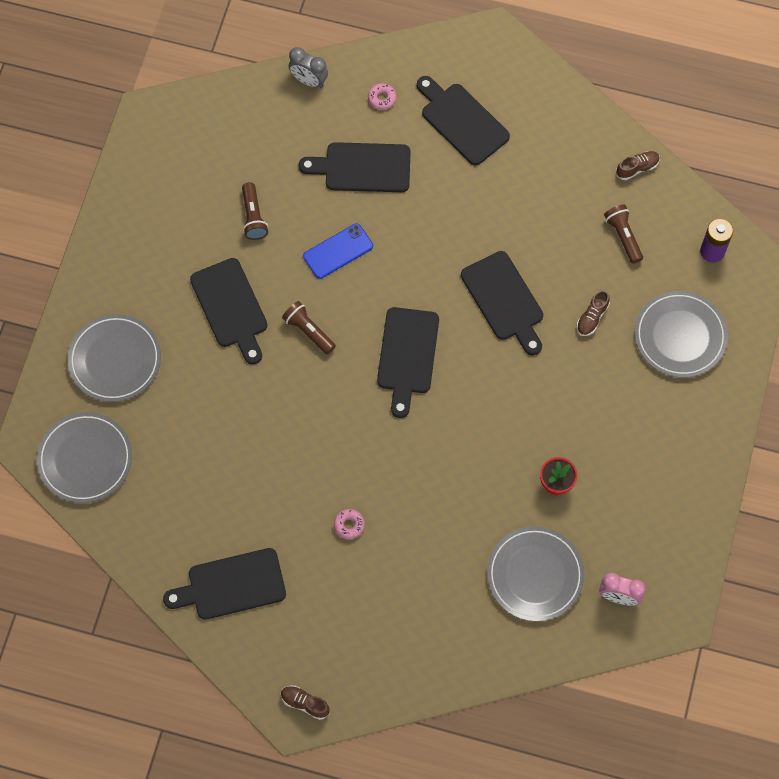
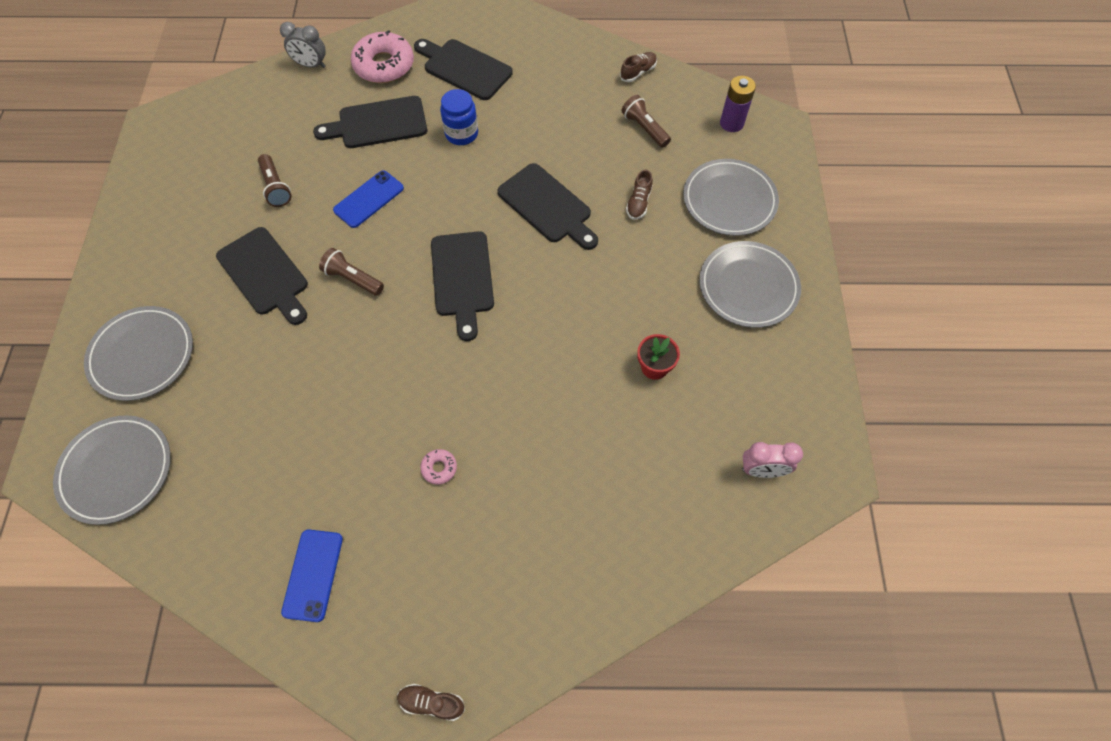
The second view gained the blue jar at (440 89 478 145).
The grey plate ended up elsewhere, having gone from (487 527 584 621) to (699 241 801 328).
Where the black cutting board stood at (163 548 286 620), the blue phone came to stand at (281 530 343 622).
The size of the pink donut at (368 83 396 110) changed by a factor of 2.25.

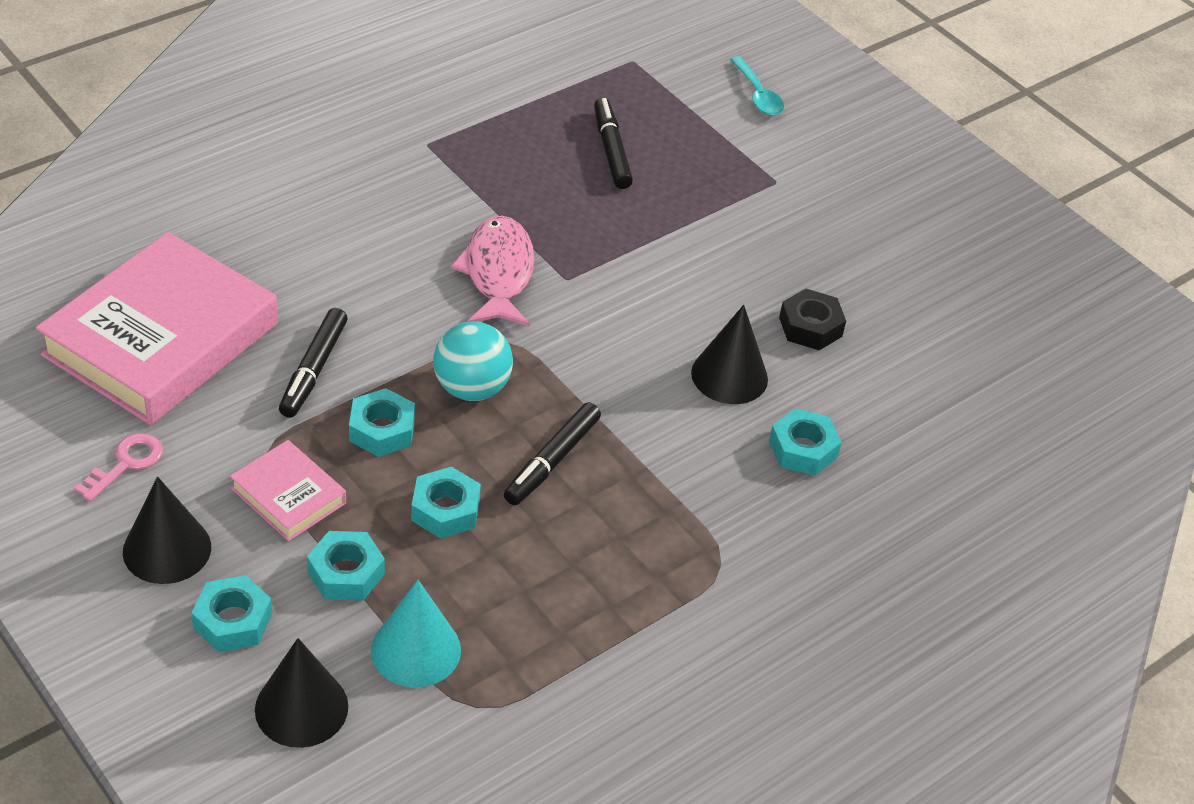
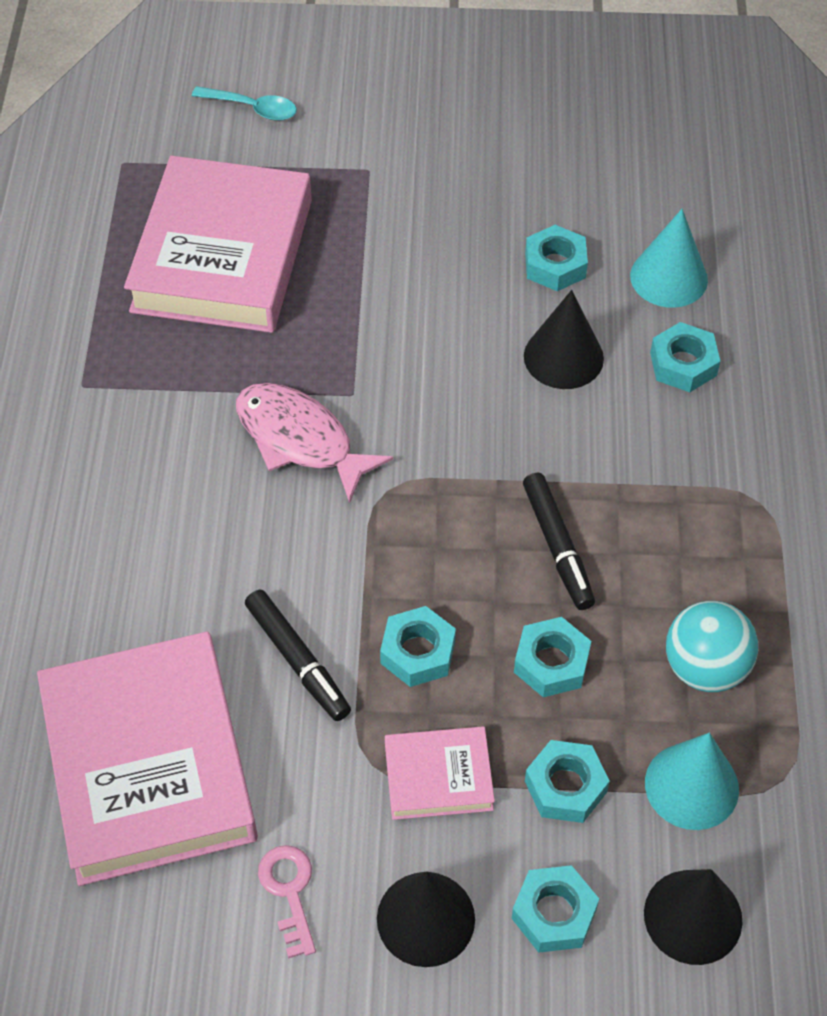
The second view gained the turquoise cone at (630 209 708 308).
The turquoise ball ended up elsewhere, having gone from (433 321 513 401) to (666 601 758 692).
Where the black marker stood at (594 98 633 189), the pink book came to stand at (124 156 312 333).
What was the black nut at (779 289 846 350) turned into the turquoise nut at (525 225 588 291).

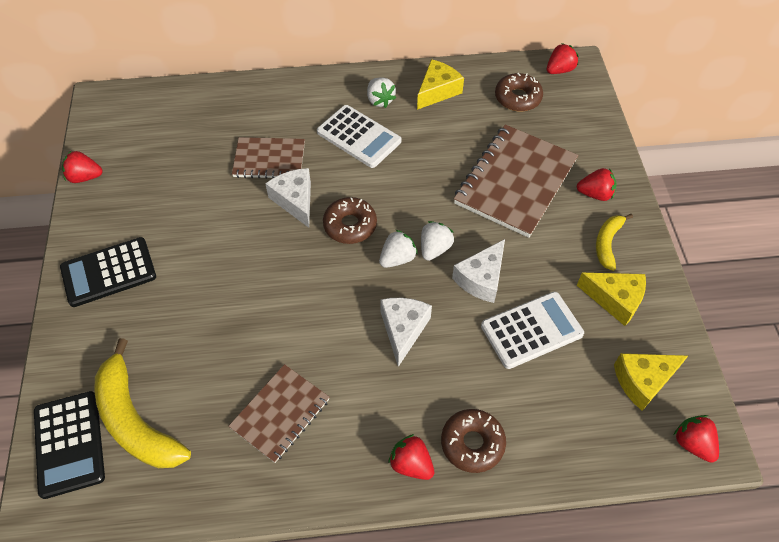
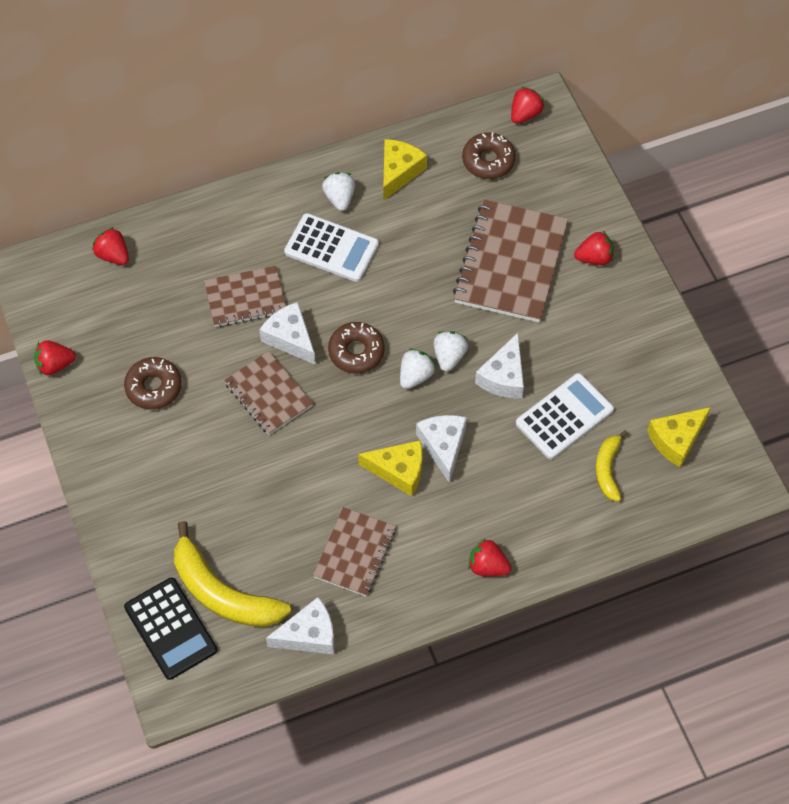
The second view lost the black calculator at (60 237 156 307).
The second view gained the brown notebook at (224 351 313 435).
The second view gained the white cheese at (266 597 334 654).
The brown donut ended up elsewhere, having gone from (441 409 506 473) to (124 357 182 410).
The yellow cheese ended up elsewhere, having gone from (577 273 646 326) to (358 440 422 496).
The yellow banana ended up elsewhere, having gone from (596 214 633 271) to (596 430 628 502).
The red strawberry ended up elsewhere, having gone from (674 415 719 463) to (92 227 129 265).
The white strawberry at (367 77 396 108) ended up facing another way, 150 degrees counterclockwise from before.

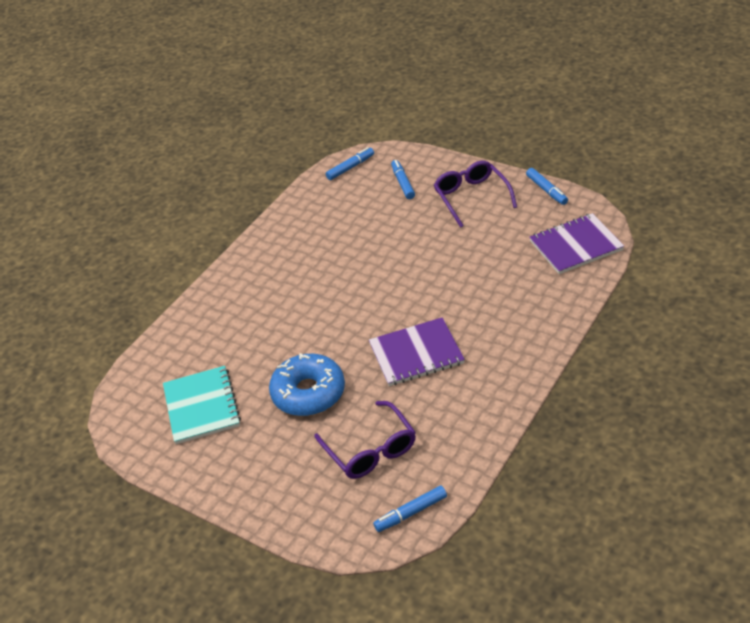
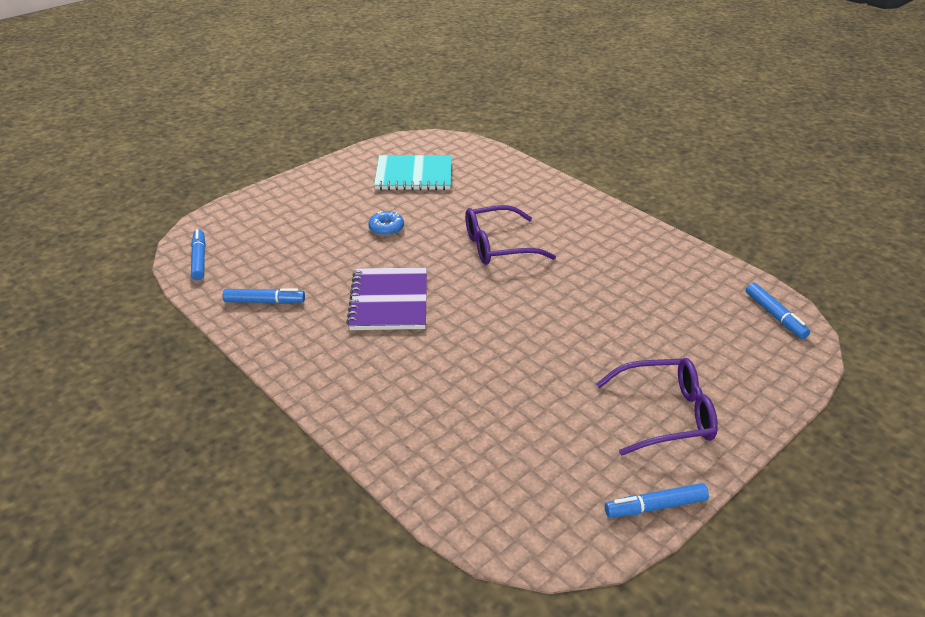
The second view lost the purple notebook at (529 213 624 274).
The purple glasses ended up elsewhere, having gone from (314 401 416 479) to (465 205 556 265).
The blue marker ended up elsewhere, having gone from (391 160 415 199) to (223 288 305 304).
The size of the blue donut at (269 353 345 416) changed by a factor of 0.47.

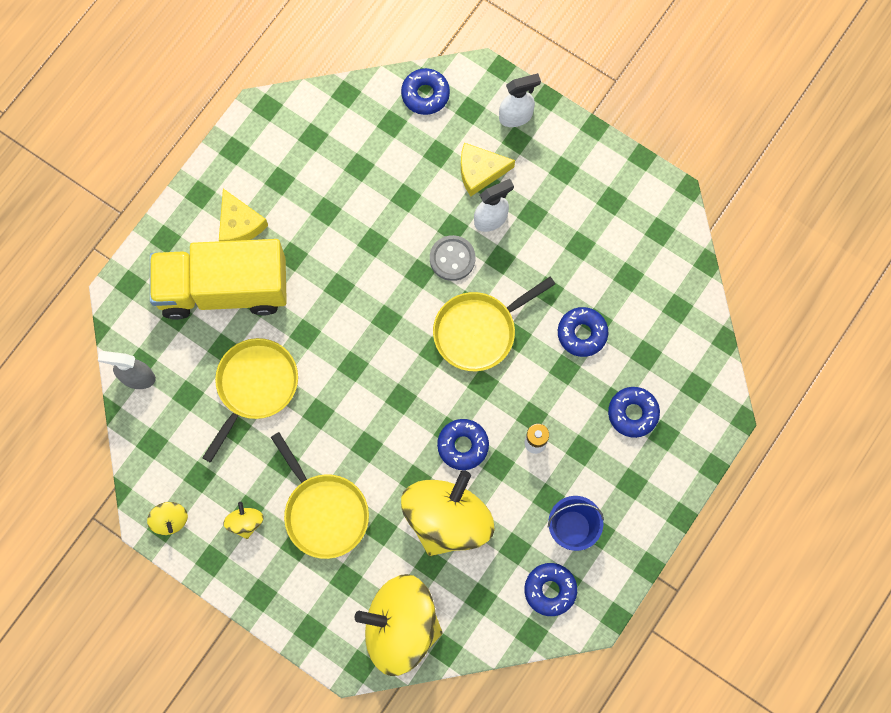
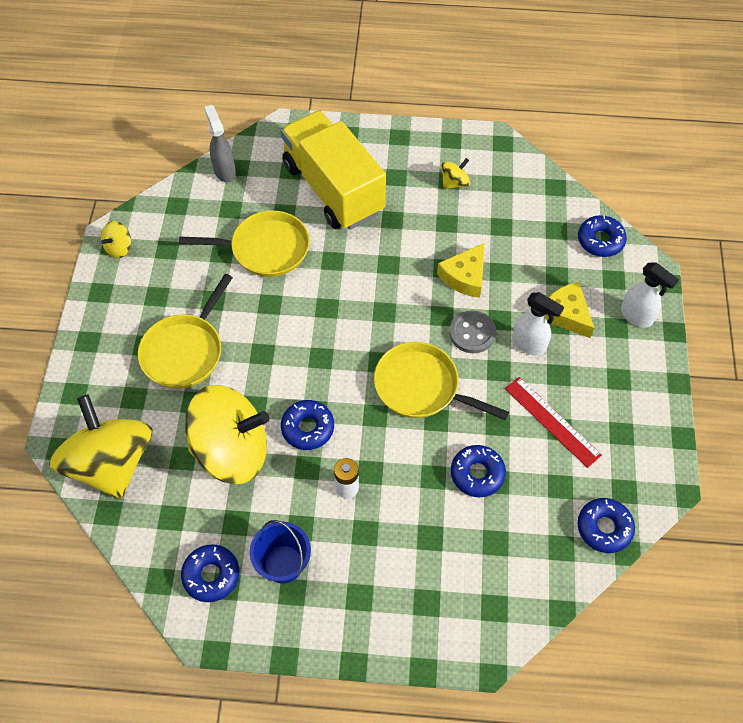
The second view gained the red ruler at (505 377 602 468).
The yellow cheese ended up elsewhere, having gone from (219 189 268 241) to (437 243 485 298).
The yellow spinning top ended up elsewhere, having gone from (223 502 264 539) to (441 158 470 189).
The blue donut ended up elsewhere, having gone from (608 387 660 438) to (577 498 635 553).

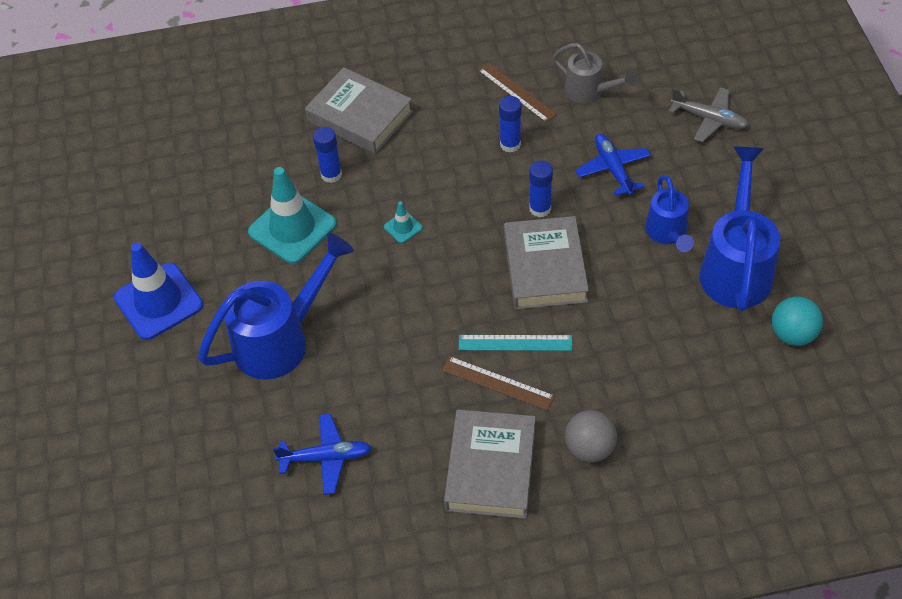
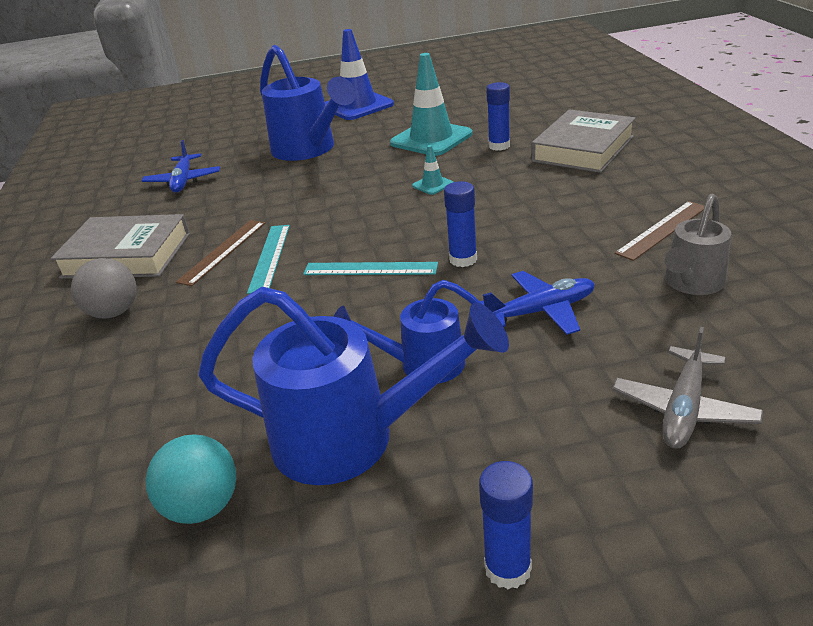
The blue glue stick ended up elsewhere, having gone from (499 96 521 153) to (479 461 533 589).
Where the grey book stood at (504 216 589 310), the turquoise ruler came to stand at (303 262 438 275).

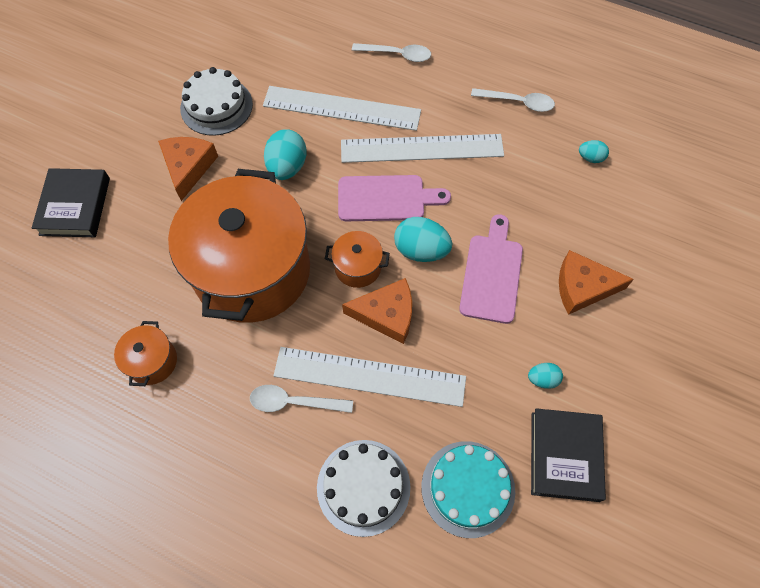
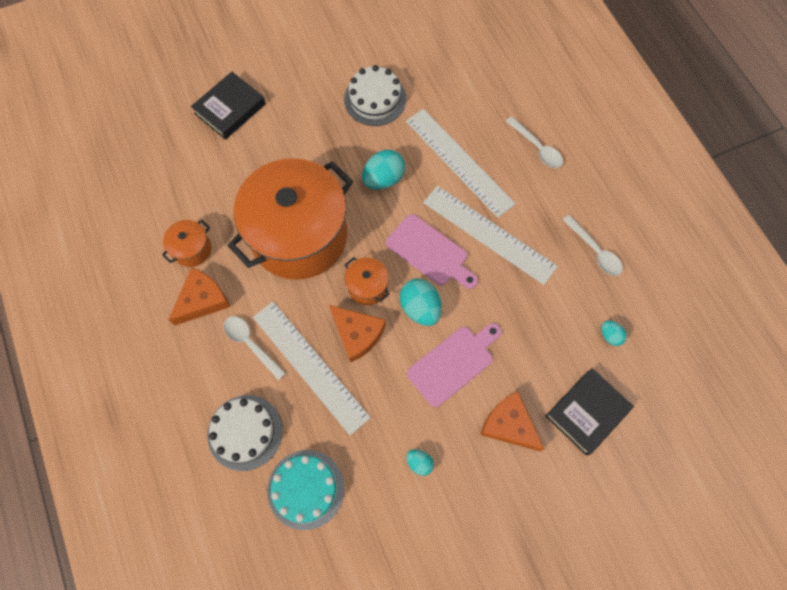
The orange cheese ended up elsewhere, having gone from (158 137 218 201) to (169 267 230 325).
The black book ended up elsewhere, having gone from (531 408 606 502) to (545 368 634 456).

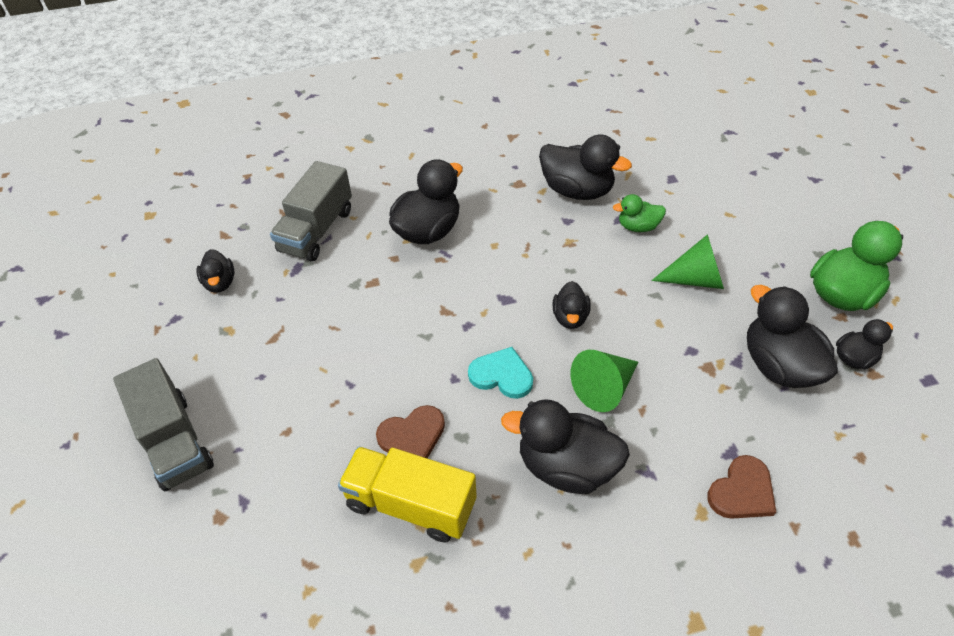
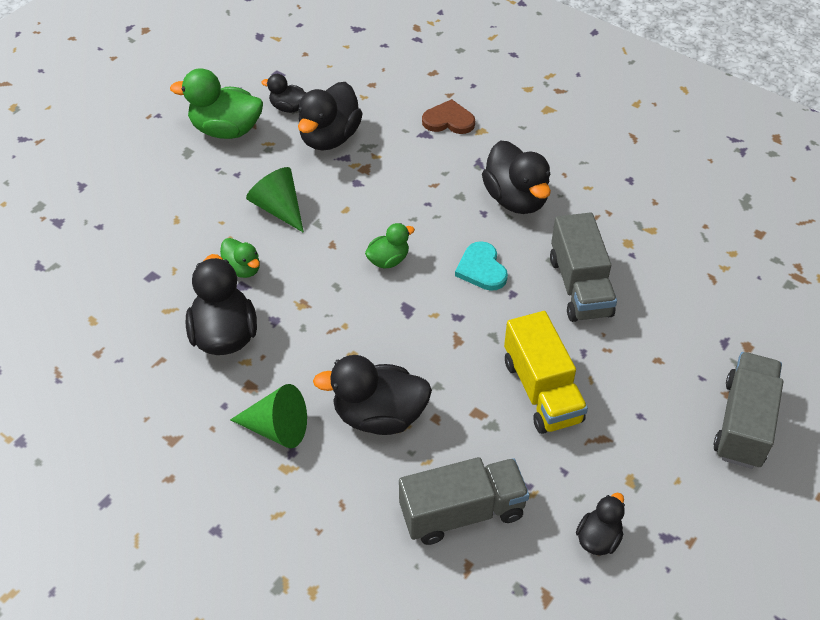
The yellow truck ended up elsewhere, having gone from (338 446 477 543) to (504 311 588 434).
The green cone ended up elsewhere, having gone from (570 350 638 412) to (230 384 307 448).
Where the brown heart stood at (376 405 445 459), the grey truck came to stand at (550 212 617 322).
What was the black duck at (552 281 591 329) turned into the green duck at (365 223 415 269).

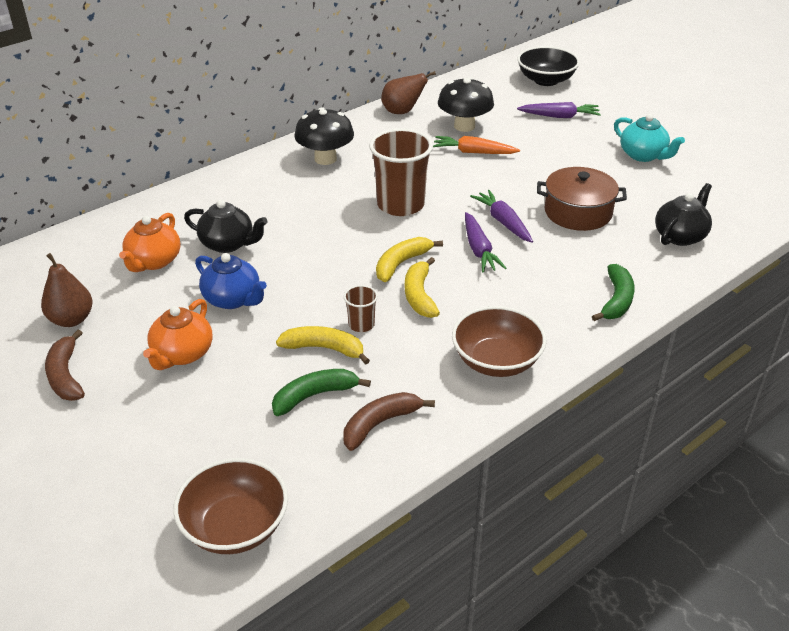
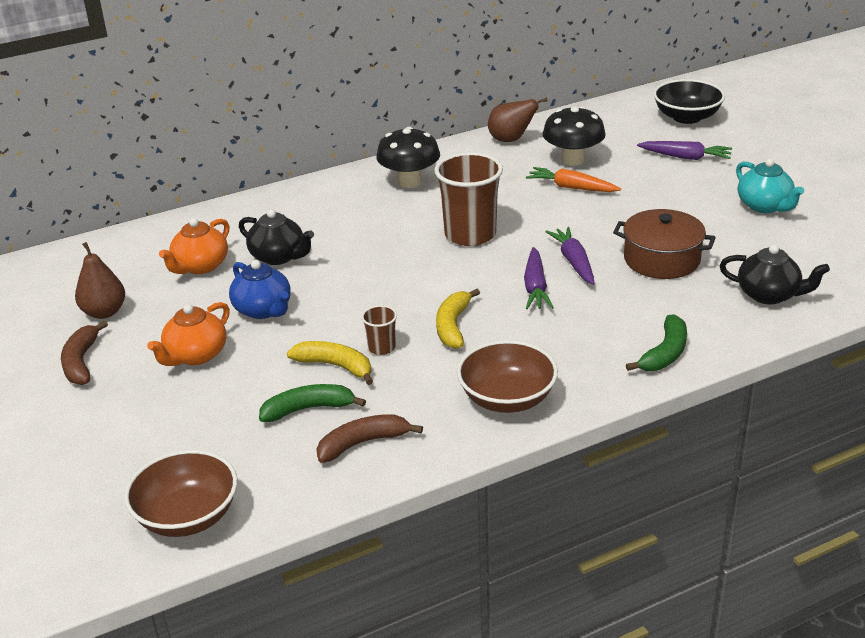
The second view lost the yellow banana at (376 237 443 282).
The black teapot at (655 183 712 246) ended up facing another way, 60 degrees clockwise from before.

